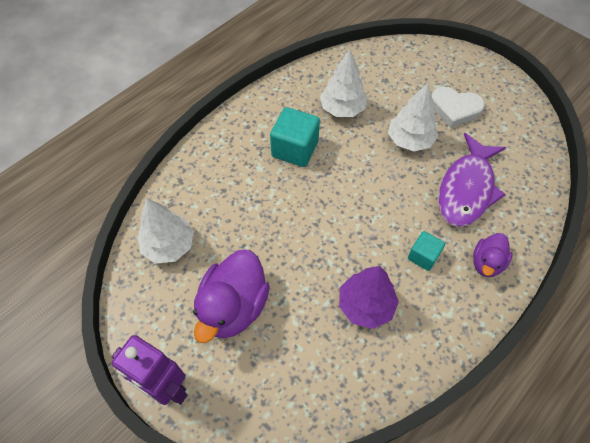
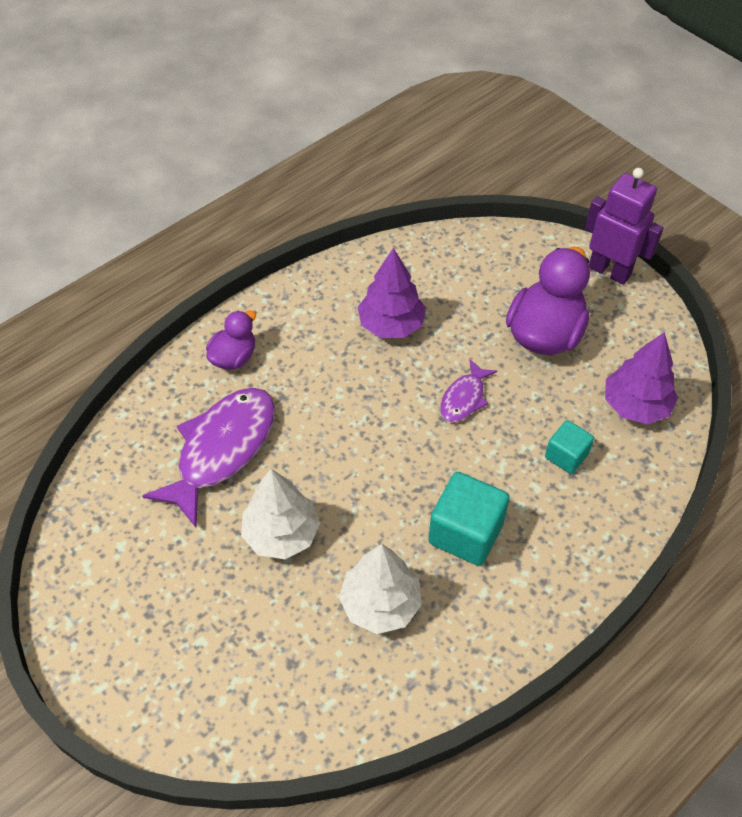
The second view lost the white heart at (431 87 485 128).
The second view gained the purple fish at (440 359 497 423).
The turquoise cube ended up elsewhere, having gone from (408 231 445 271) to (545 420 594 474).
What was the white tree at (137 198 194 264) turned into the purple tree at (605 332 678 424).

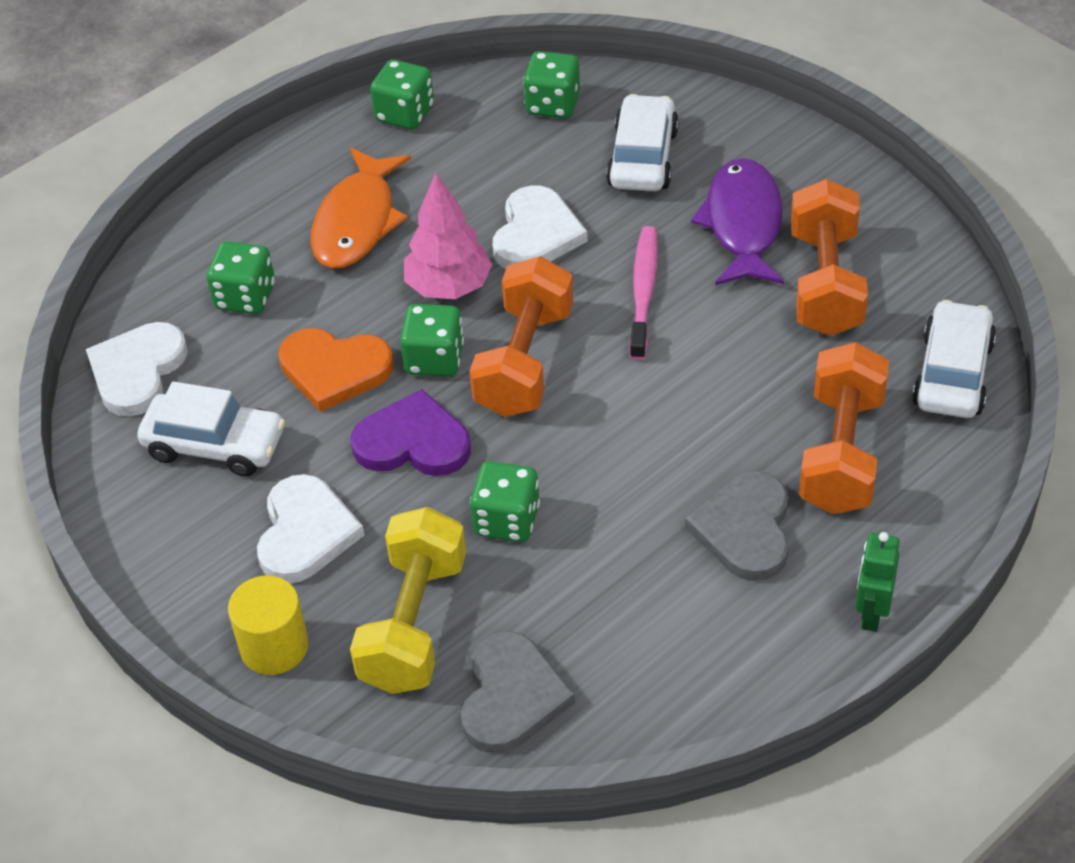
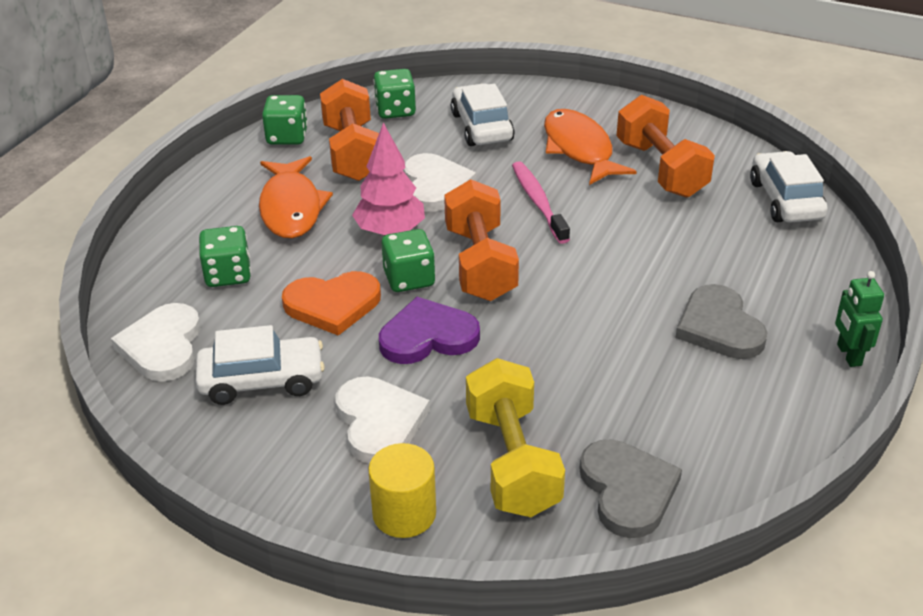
The second view lost the green dice at (470 461 540 542).
The orange dumbbell ended up elsewhere, having gone from (799 342 889 514) to (320 79 379 181).
What was the purple fish at (691 158 784 285) turned into the orange fish at (544 109 637 185).

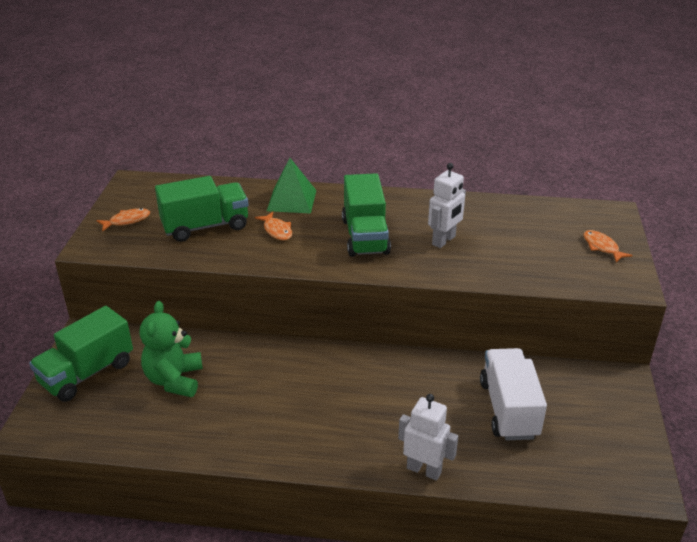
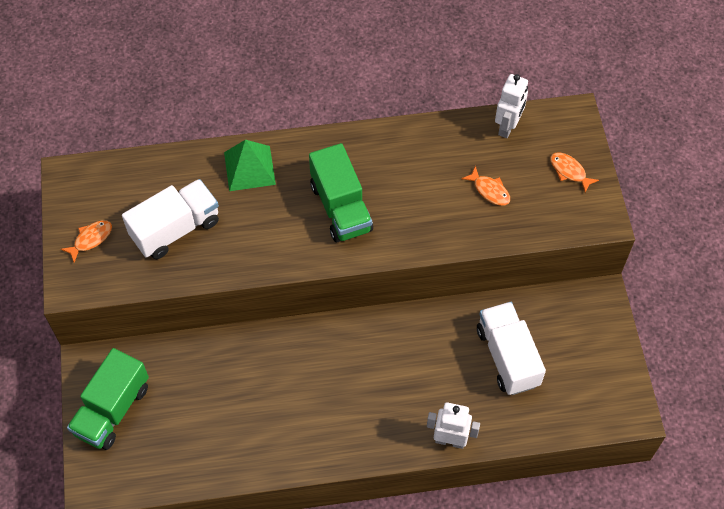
The second view lost the green teddy bear at (139 301 203 397).
The orange fish ended up elsewhere, having gone from (255 212 292 240) to (461 166 510 206).
The white robot ended up elsewhere, having gone from (428 163 466 248) to (495 74 528 138).
What was the green truck at (155 176 248 242) turned into the white truck at (122 179 219 259).

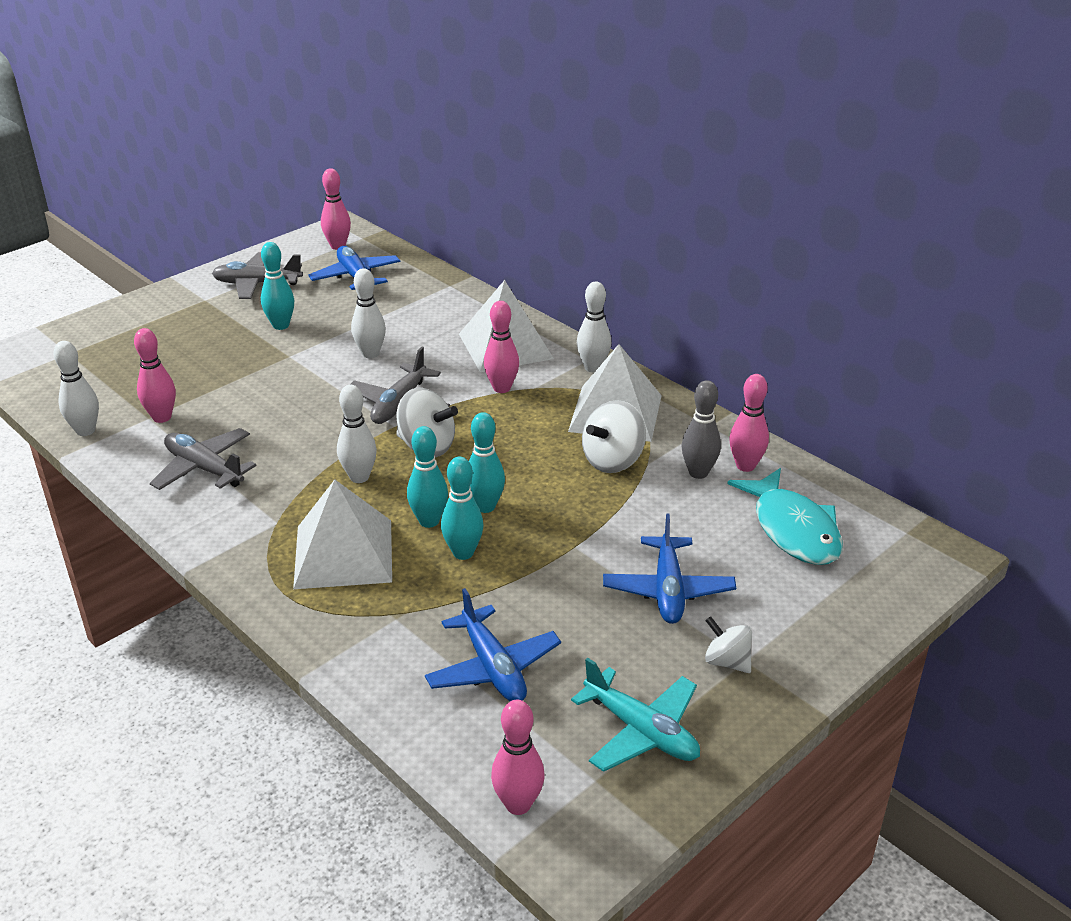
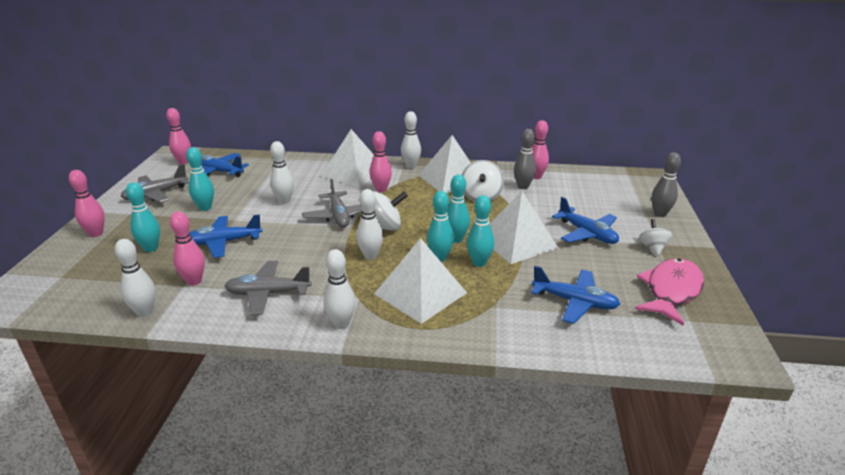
The second view lost the turquoise fish at (728 468 843 565).
The second view gained the turquoise bowling pin at (126 182 160 252).
The second view gained the blue plane at (190 214 263 258).
The second view gained the white bowling pin at (324 249 356 329).
The second view gained the white pyramid at (489 191 558 264).
The second view gained the grey bowling pin at (652 153 681 217).
The pink bowling pin ended up elsewhere, having gone from (491 700 545 815) to (69 170 105 237).
Where the turquoise plane stood at (571 658 700 772), the pink fish came to stand at (635 258 704 326).
The white spinning top at (705 616 752 673) ended up facing another way, 90 degrees clockwise from before.

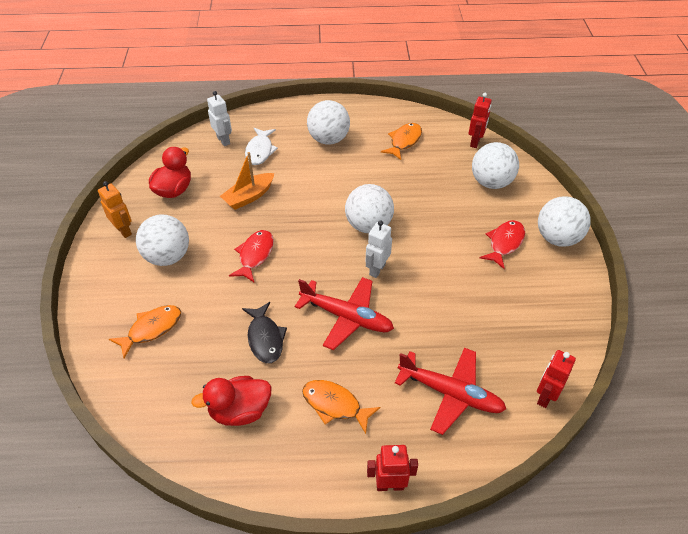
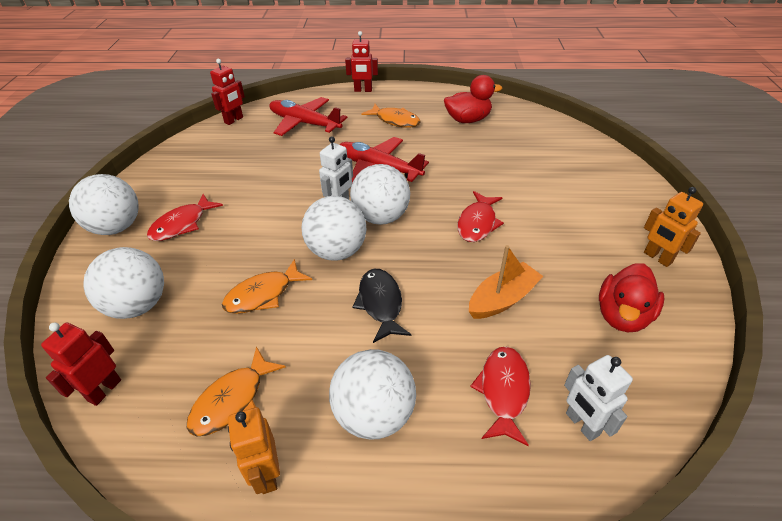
The second view gained the orange robot at (228 407 280 494).
The orange fish ended up elsewhere, having gone from (109 305 181 358) to (222 259 312 314).
The white ball ended up elsewhere, having gone from (136 215 189 266) to (350 164 410 225).
The black fish ended up elsewhere, having gone from (242 302 287 363) to (353 269 411 343).
What was the white fish at (245 128 278 165) turned into the red fish at (470 347 531 446).

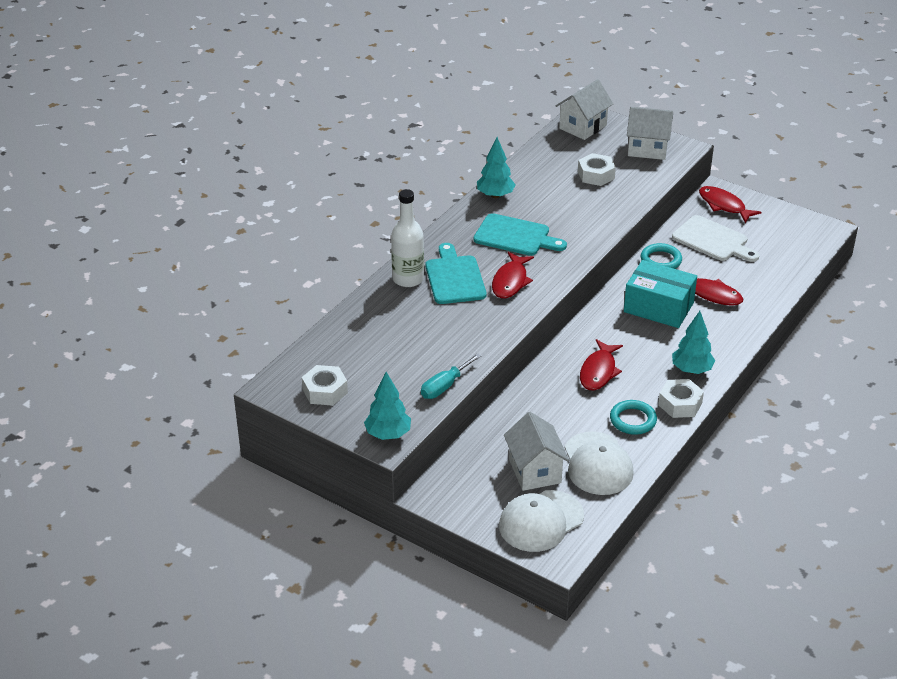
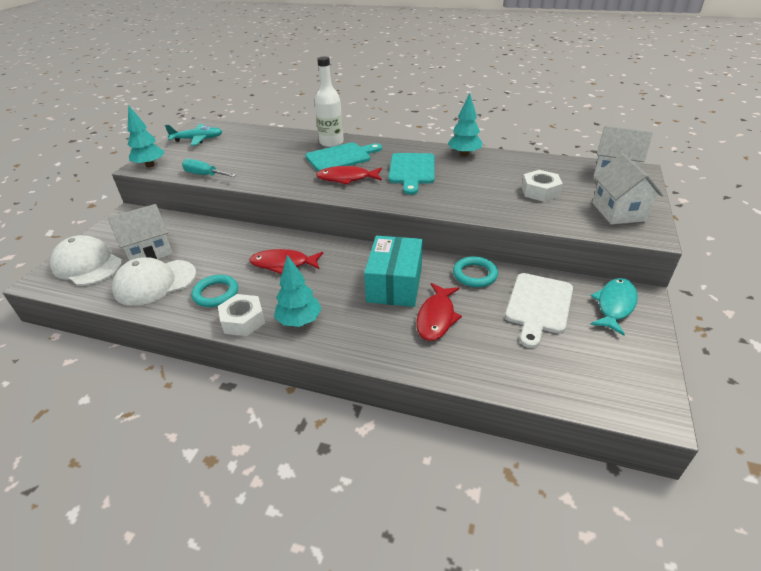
Where the white nut stood at (302 365 348 406), the turquoise plane came to stand at (165 124 223 146).
What was the red fish at (699 186 762 223) turned into the turquoise fish at (590 278 638 336).

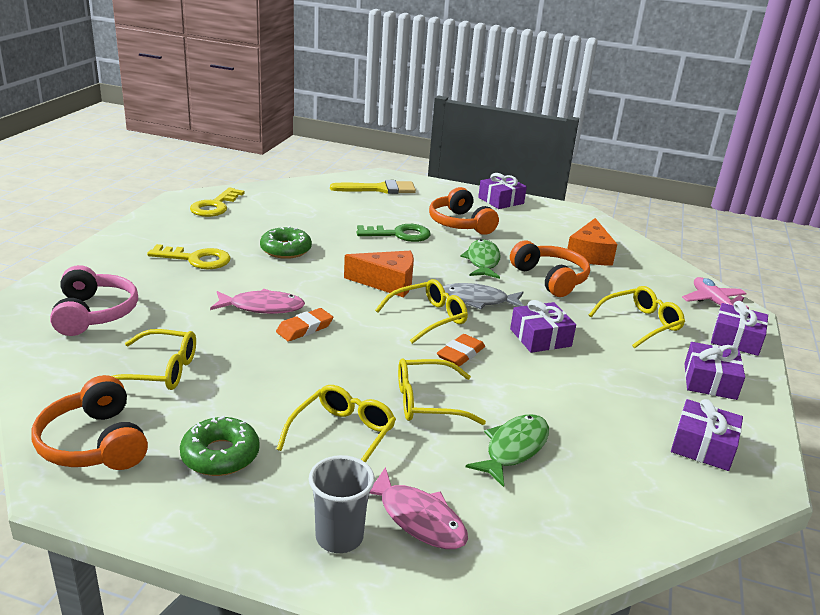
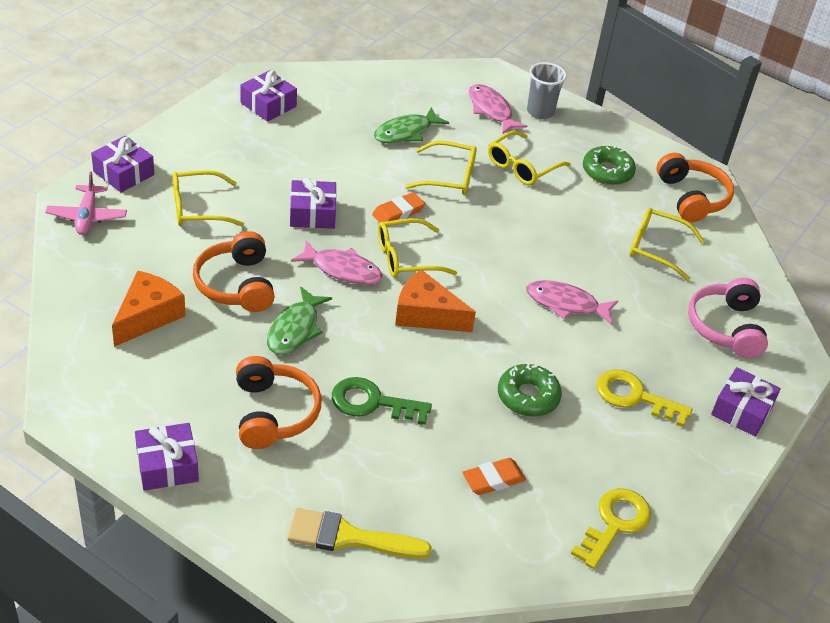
The orange eraser ended up elsewhere, having gone from (276 308 333 342) to (462 458 526 495).
The purple gift ended up elsewhere, having gone from (684 342 745 400) to (711 367 781 437).
What was the grey fish at (443 283 524 309) turned into the pink fish at (291 240 383 285).

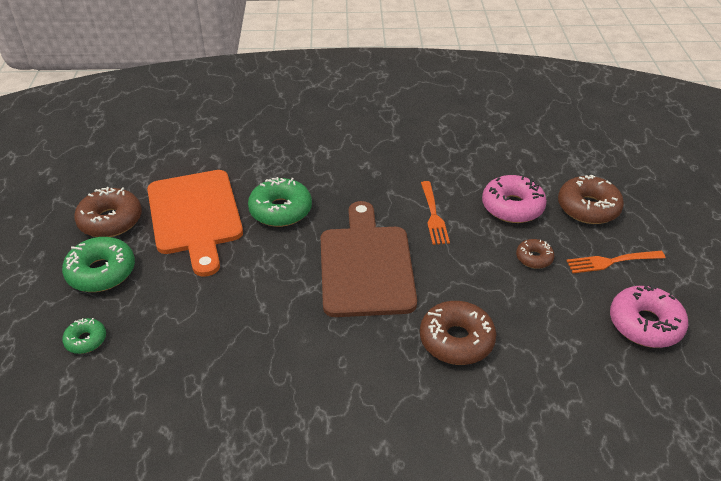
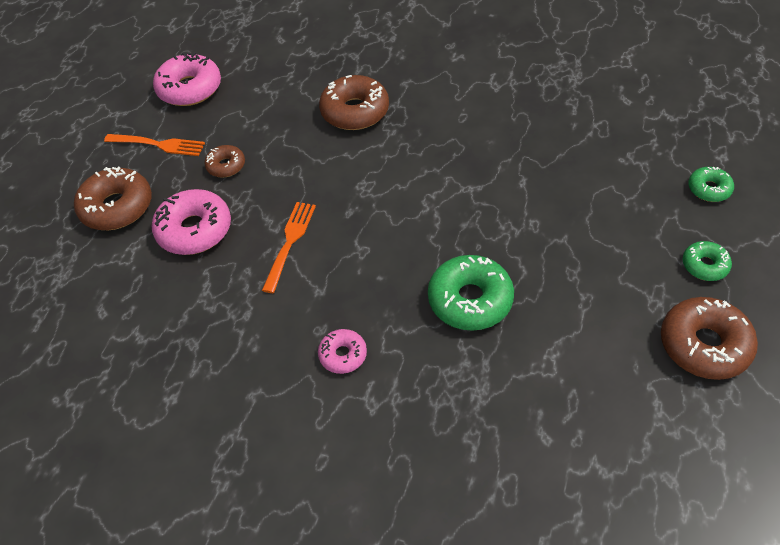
The second view lost the orange cutting board at (147 170 243 277).
The second view lost the brown cutting board at (321 201 417 317).
The second view gained the pink donut at (318 329 367 374).
The size of the green donut at (62 237 135 292) changed by a factor of 0.55.

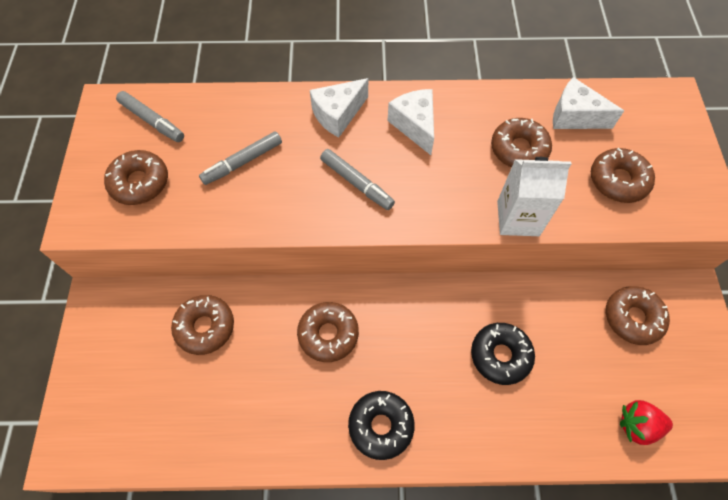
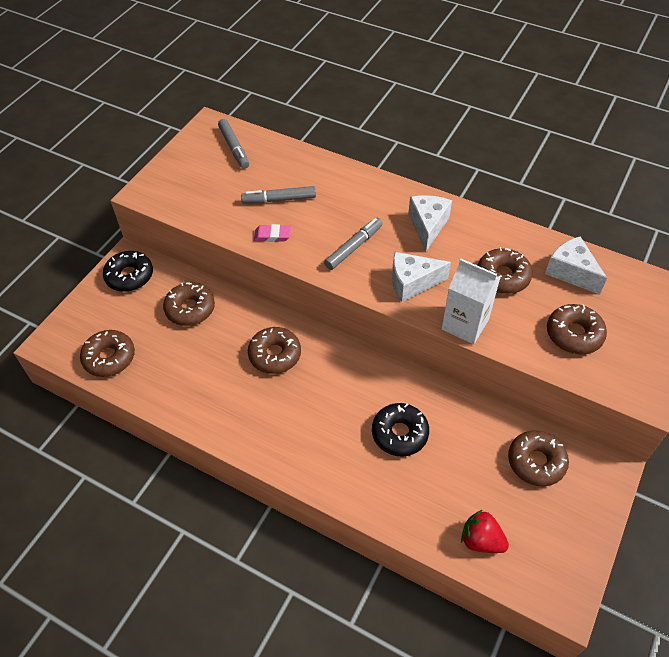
The second view gained the pink eraser at (254 224 291 242).
The brown donut ended up elsewhere, having gone from (104 150 168 205) to (80 330 135 377).
The white cheese ended up elsewhere, having gone from (310 78 368 137) to (392 252 451 302).
The black donut ended up elsewhere, having gone from (348 391 415 460) to (103 251 153 292).
The grey marker at (320 149 395 210) ended up facing another way, 120 degrees counterclockwise from before.

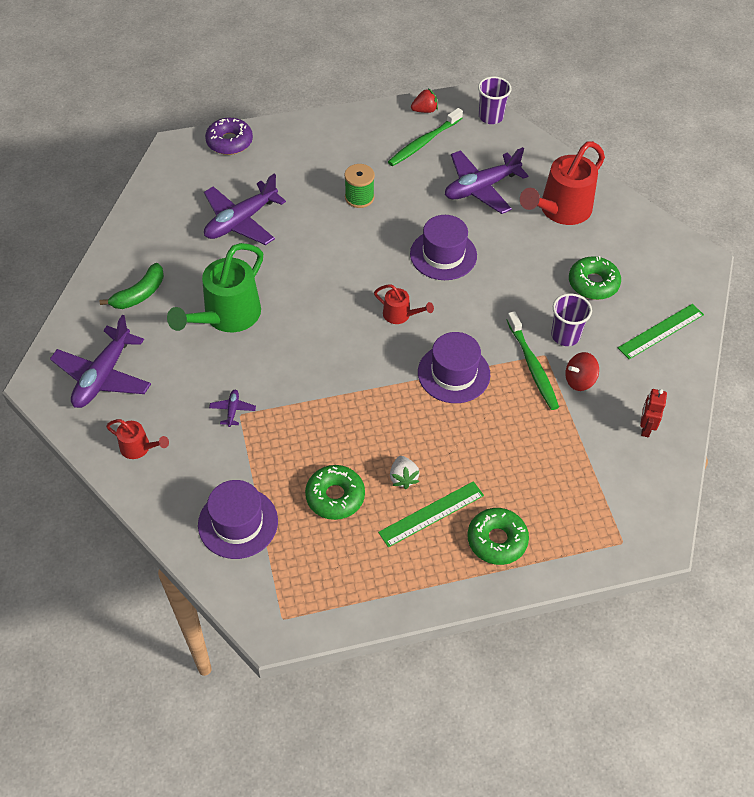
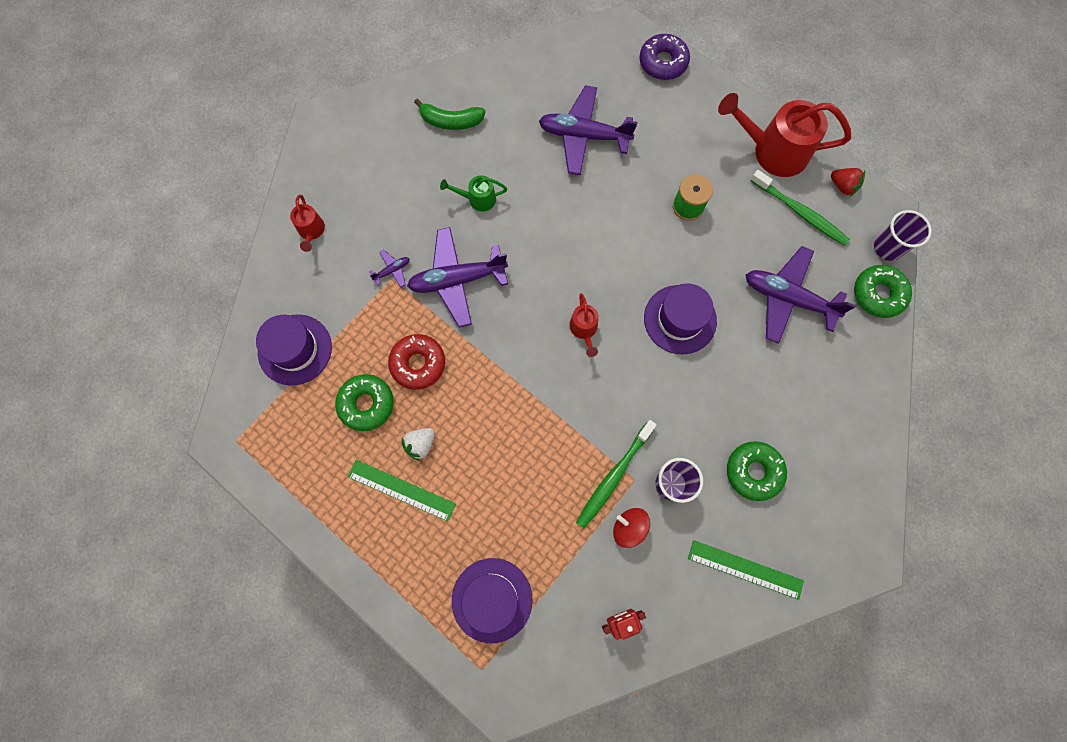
The second view gained the red donut at (388 334 445 390).
The purple plane ended up elsewhere, having gone from (50 315 151 408) to (407 227 508 327).
The purple hat ended up elsewhere, having gone from (418 332 490 403) to (452 558 532 643).
The green donut ended up elsewhere, having gone from (468 508 529 565) to (854 265 912 318).
The red watering can ended up elsewhere, having gone from (520 141 605 225) to (718 93 851 177).
The green toothbrush at (388 108 463 166) ended up facing another way, 150 degrees counterclockwise from before.
The size of the green watering can at (167 243 263 332) changed by a factor of 0.49.

